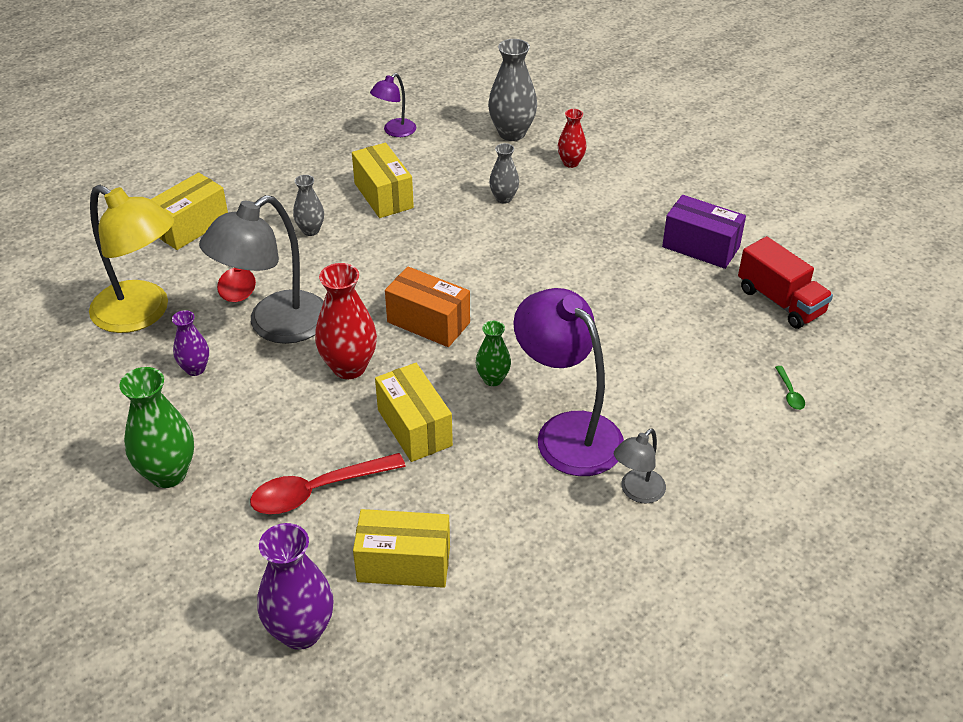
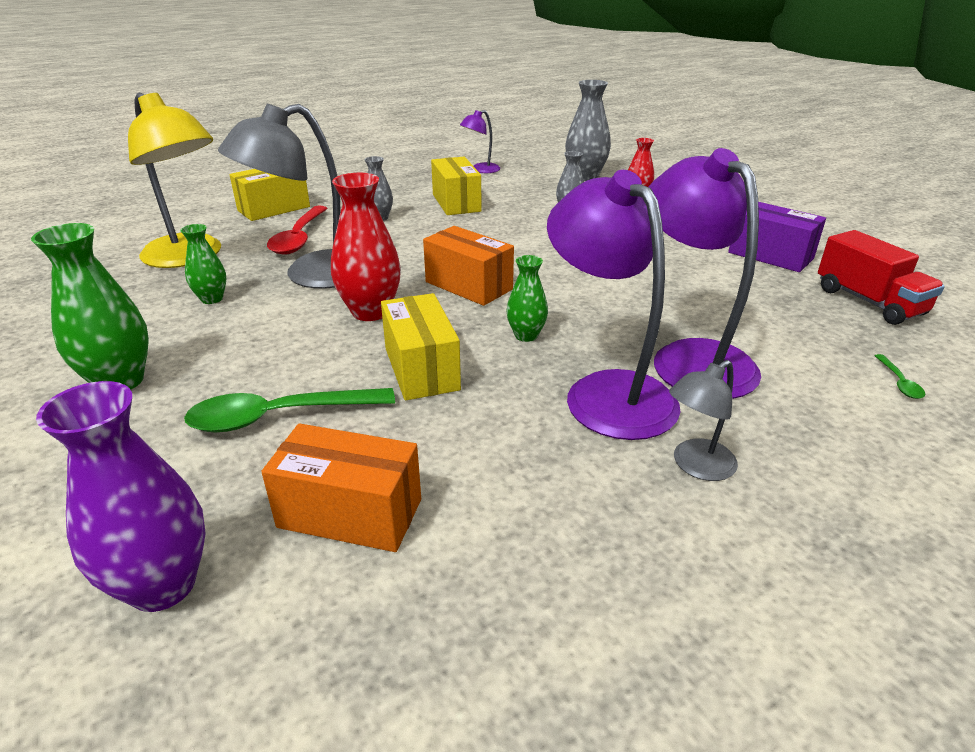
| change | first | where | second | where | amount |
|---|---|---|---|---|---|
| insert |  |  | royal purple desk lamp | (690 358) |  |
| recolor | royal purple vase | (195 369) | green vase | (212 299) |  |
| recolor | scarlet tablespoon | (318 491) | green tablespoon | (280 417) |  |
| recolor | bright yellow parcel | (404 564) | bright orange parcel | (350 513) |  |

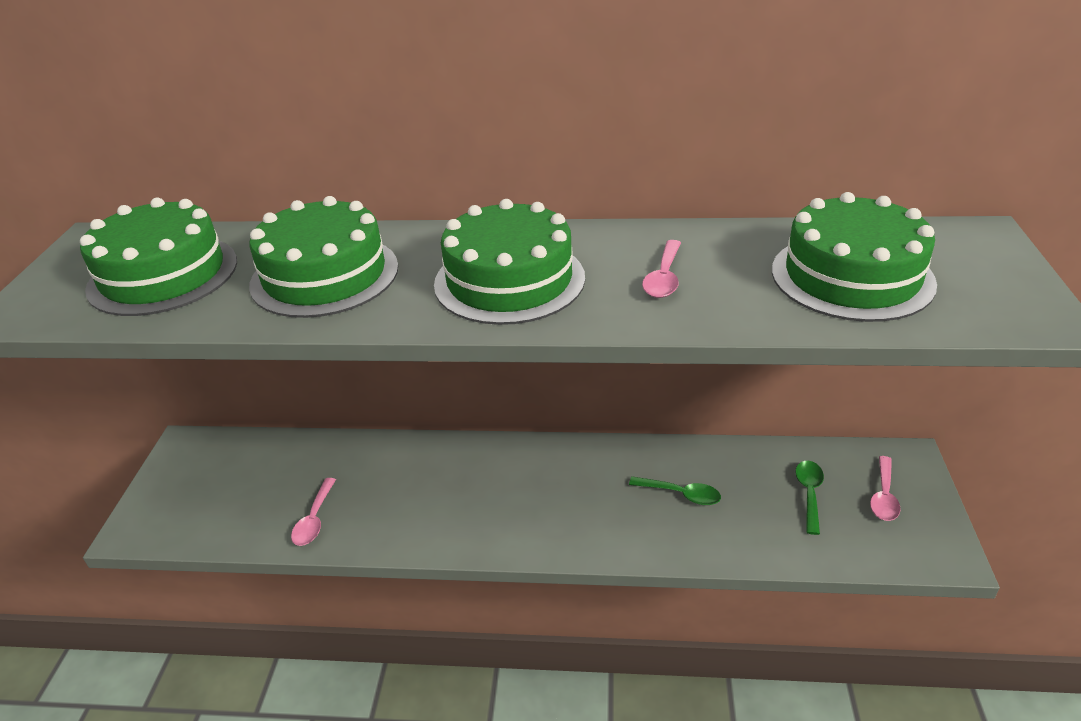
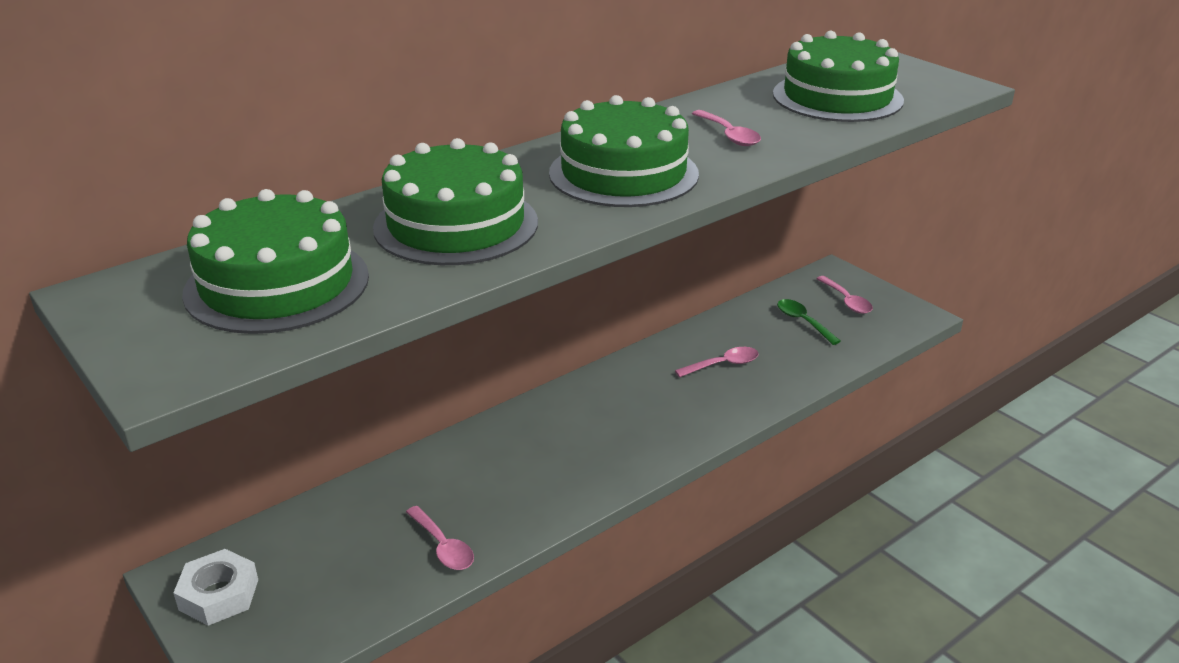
| change | first | where | second | where | amount |
|---|---|---|---|---|---|
| insert |  |  | white hex nut | (219 594) |  |
| recolor | green tablespoon | (681 494) | pink tablespoon | (723 365) |  |

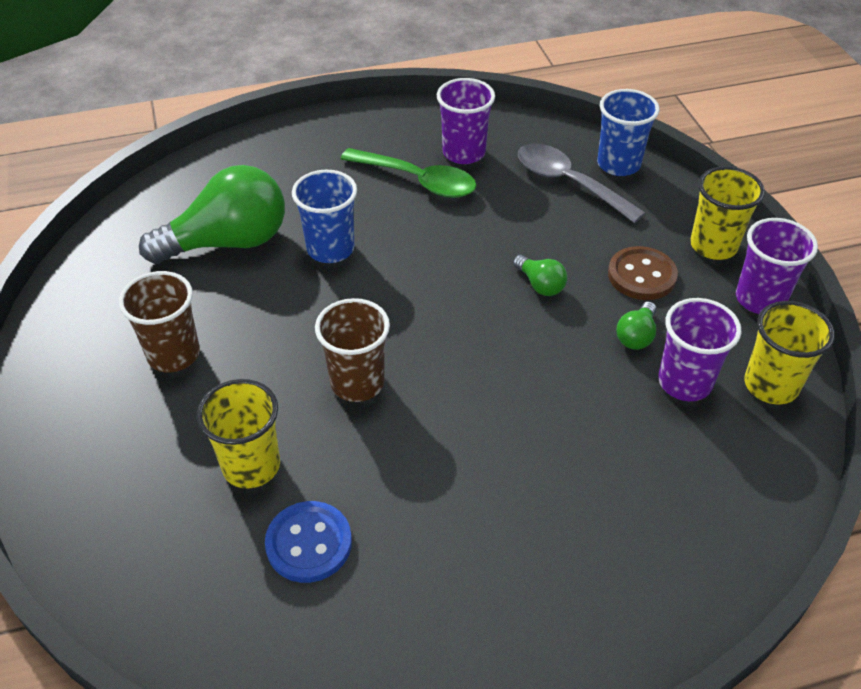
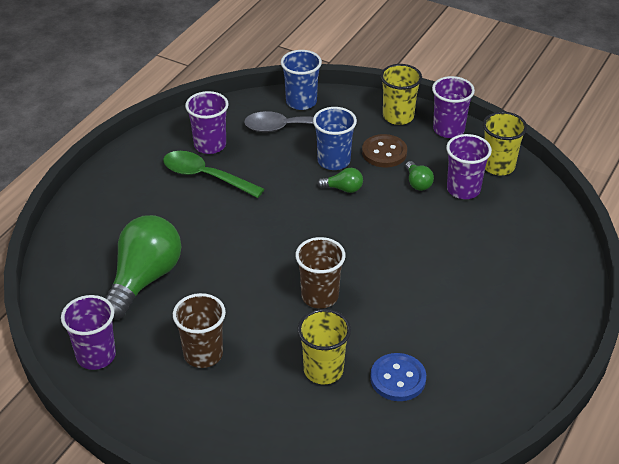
| change | first | where | second | where | amount |
|---|---|---|---|---|---|
| insert |  |  | royal purple cup | (96 356) |  |
| move | cobalt cup | (330 249) |  | (334 161) |  |
| rotate | green tablespoon | (417 181) |  | (205 176) | 135 degrees counterclockwise |

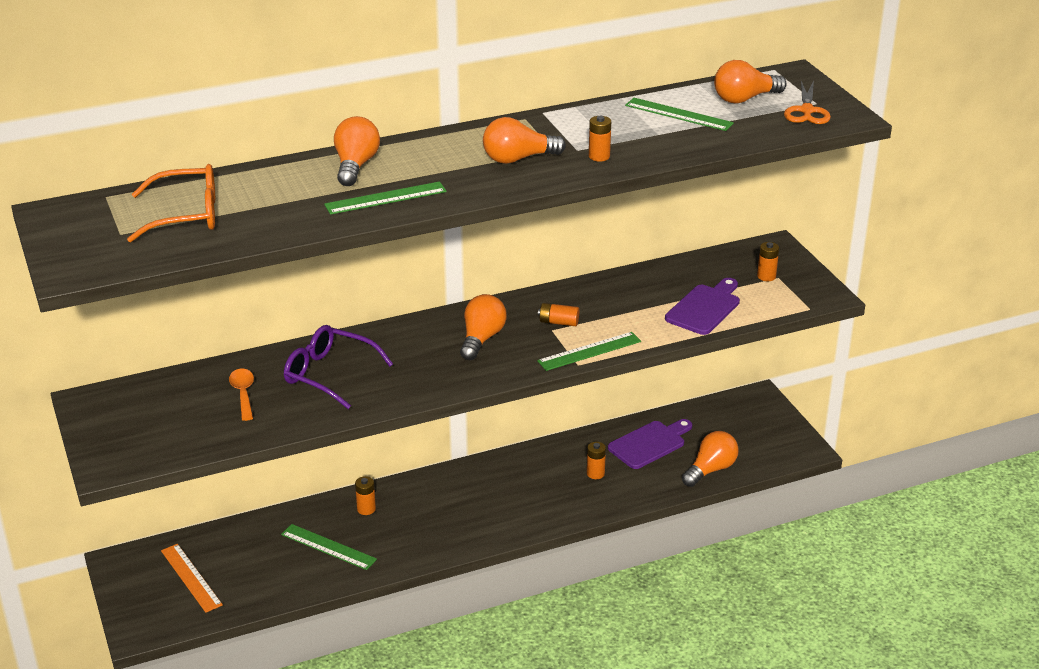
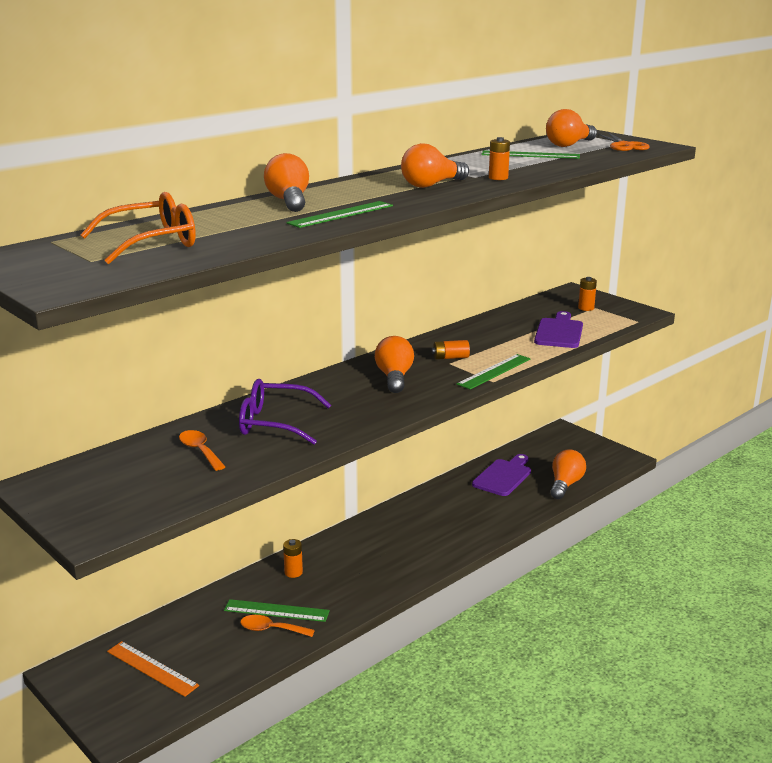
| change | first | where | second | where | amount |
|---|---|---|---|---|---|
| delete | bright orange power cell | (595 473) |  |  |  |
| insert |  |  | bright orange tablespoon | (271 629) |  |

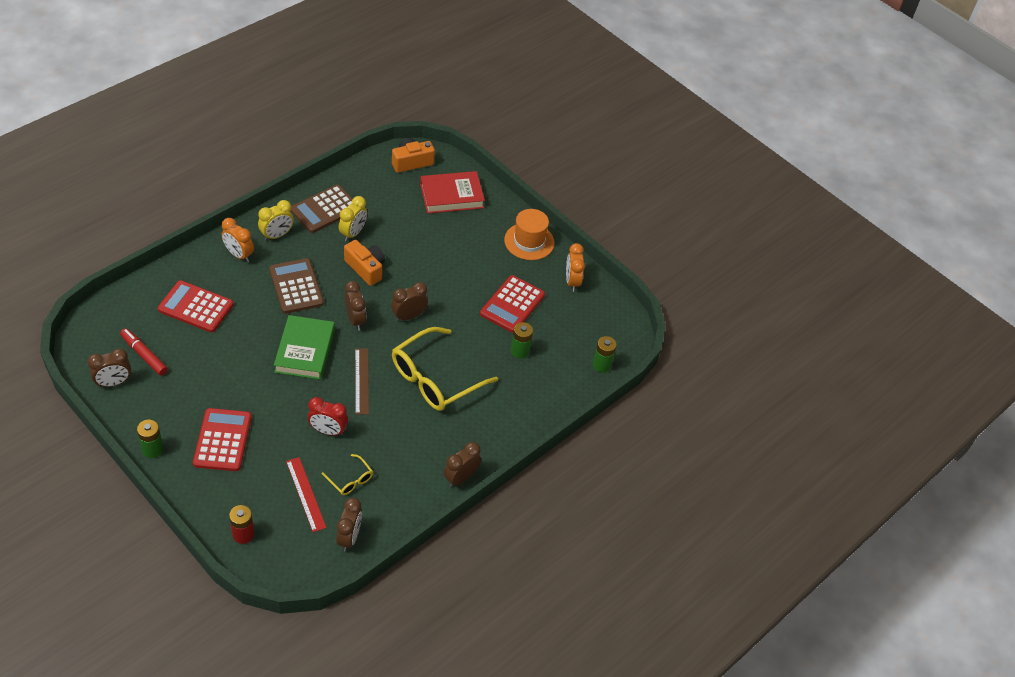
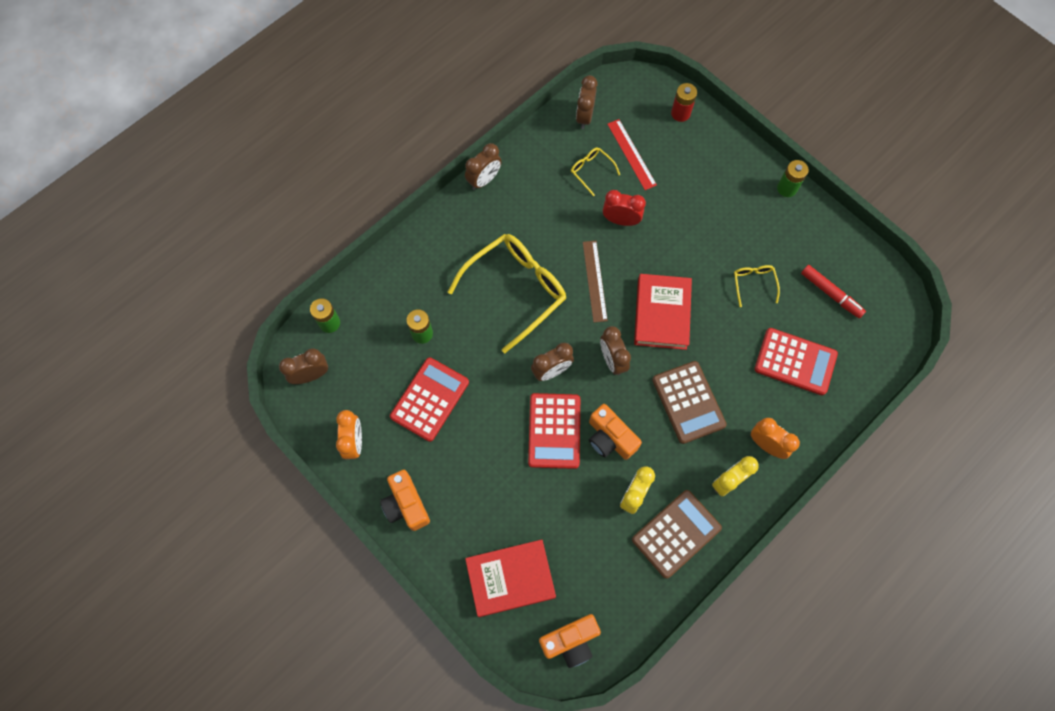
| change | first | where | second | where | amount |
|---|---|---|---|---|---|
| insert |  |  | bright yellow spectacles | (753 283) |  |
| move | dark brown bedside clock | (114 383) |  | (311 375) |  |
| move | scarlet adding machine | (222 440) |  | (554 431) |  |
| replace | bright orange top hat | (529 241) | bright orange compact camera | (406 504) |  |
| recolor | green book | (305 350) | scarlet book | (661 314) |  |

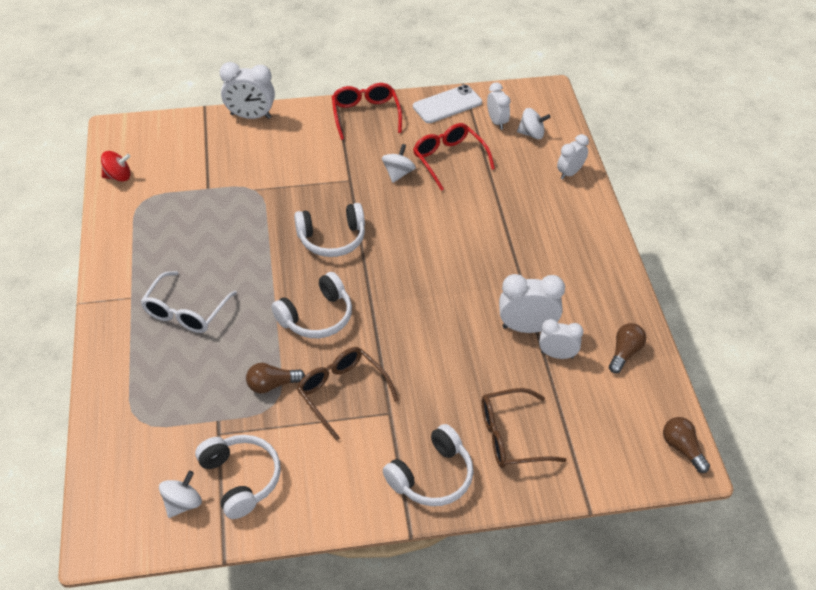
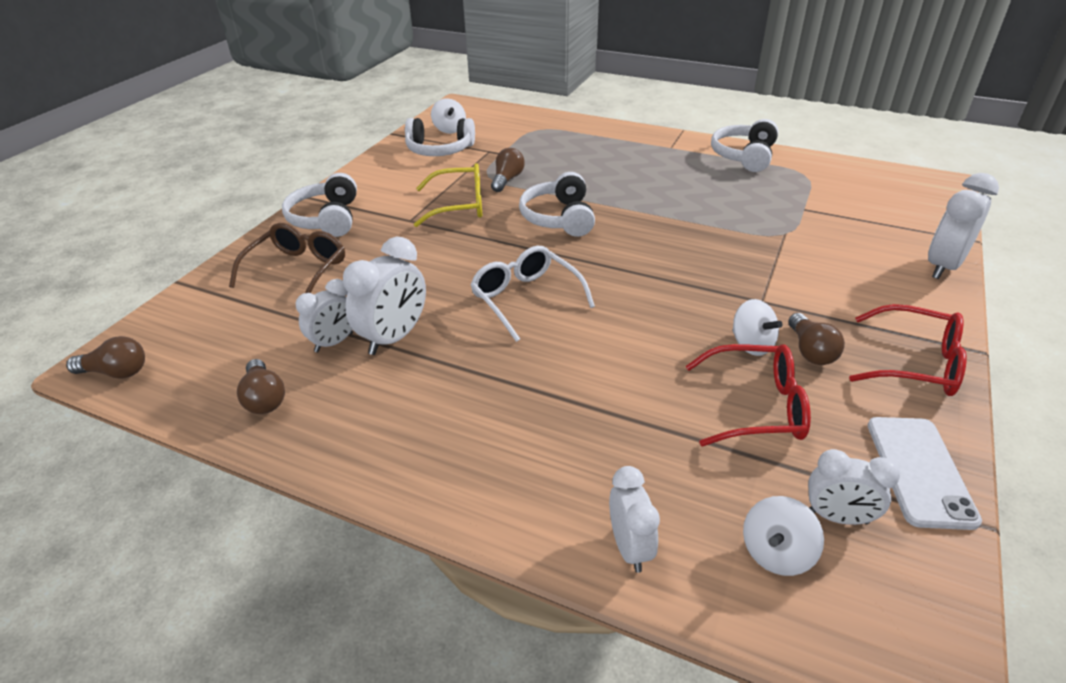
| change | first | where | second | where | amount |
|---|---|---|---|---|---|
| delete | scarlet toy top | (118 176) |  |  |  |
| insert |  |  | dark brown bulb | (810 351) |  |
| move | white spectacles | (186 311) |  | (526 299) |  |
| move | white headphones | (332 238) |  | (744 156) |  |
| recolor | dark brown spectacles | (342 393) | bright yellow spectacles | (459 205) |  |

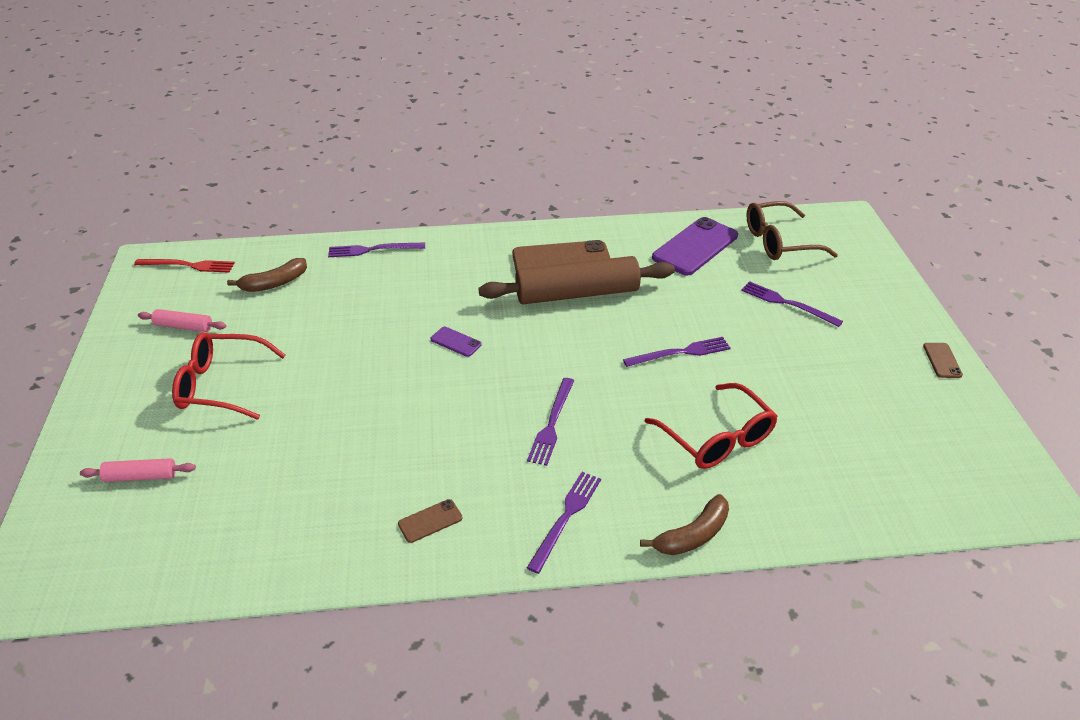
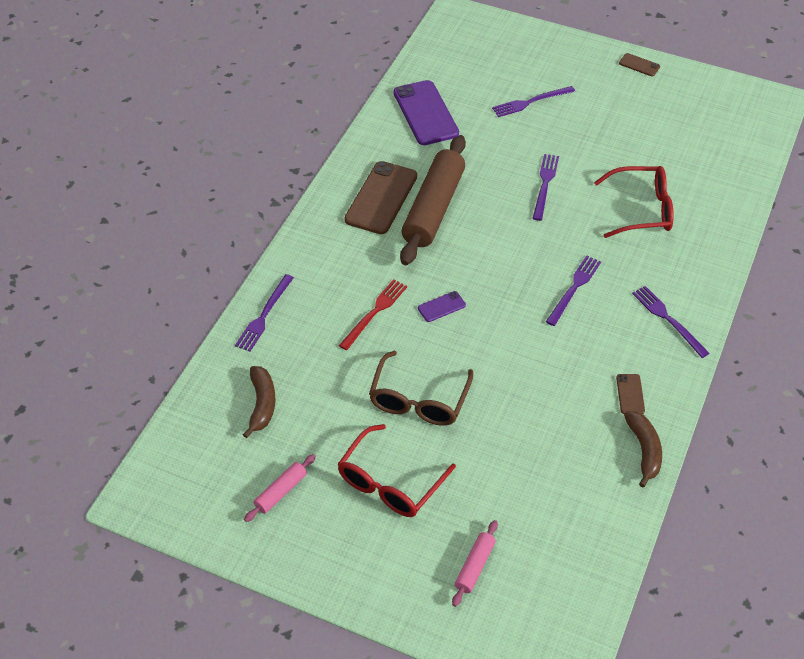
| change | first | where | second | where | amount |
|---|---|---|---|---|---|
| move | scarlet fork | (188 265) |  | (374 312) |  |
| move | dark brown banana | (693 535) |  | (644 450) |  |
| move | dark brown spectacles | (779 242) |  | (419 399) |  |
| rotate | royal purple fork | (552 424) |  | (574 288) | 105 degrees counterclockwise |

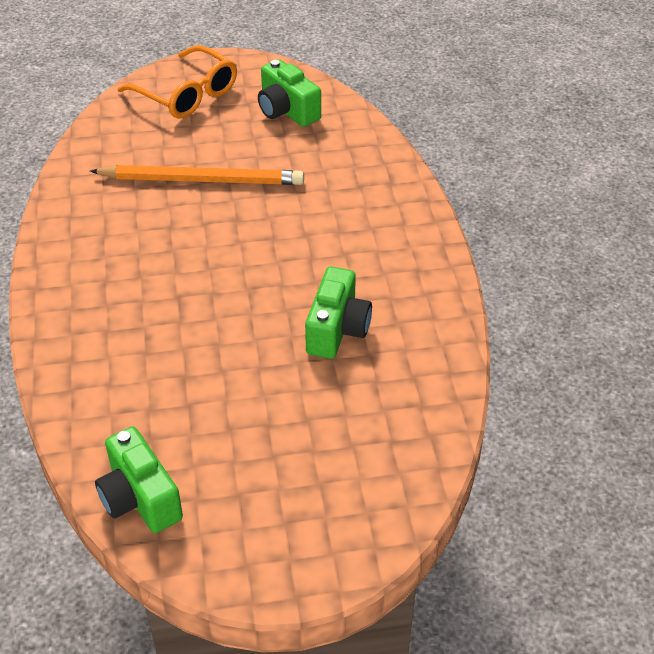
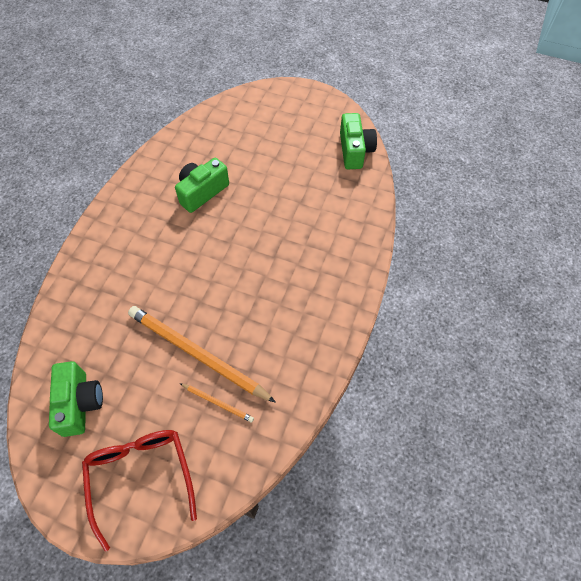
| change | first | where | second | where | amount |
|---|---|---|---|---|---|
| insert |  |  | bright orange pencil | (218 403) |  |
| recolor | bright orange spectacles | (186 94) | scarlet spectacles | (141 477) |  |

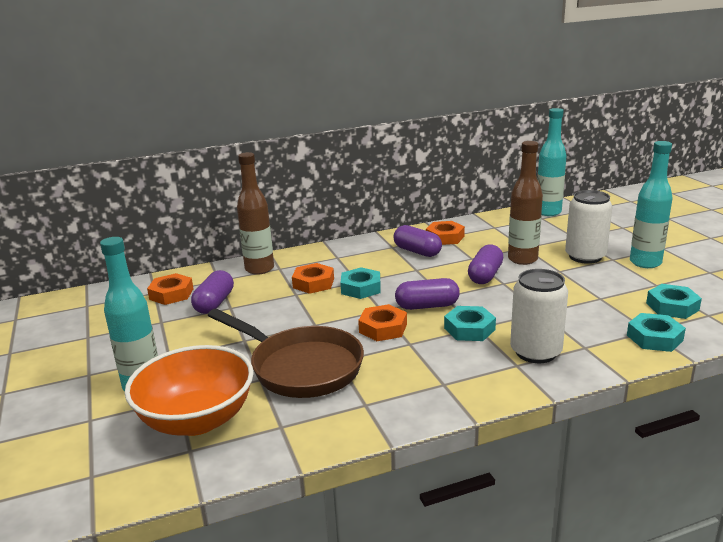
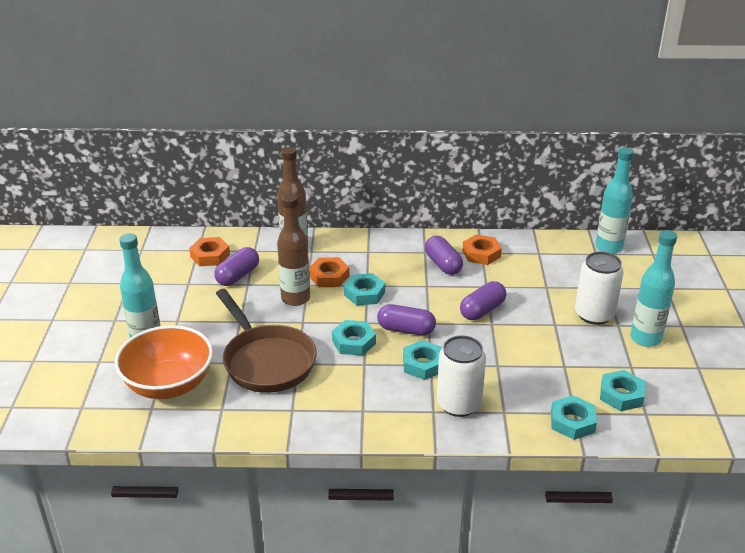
| change | first | where | second | where | amount |
|---|---|---|---|---|---|
| move | dark brown flask | (522 259) |  | (295 298) |  |
| recolor | bright orange hex nut | (383 328) | aqua hex nut | (353 342) |  |

